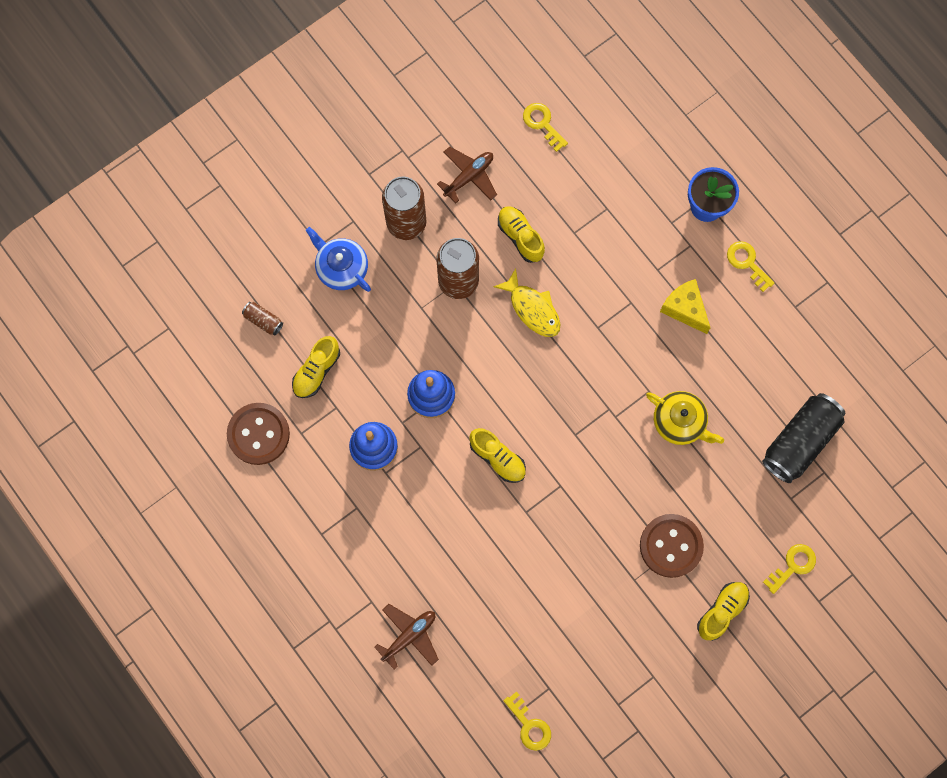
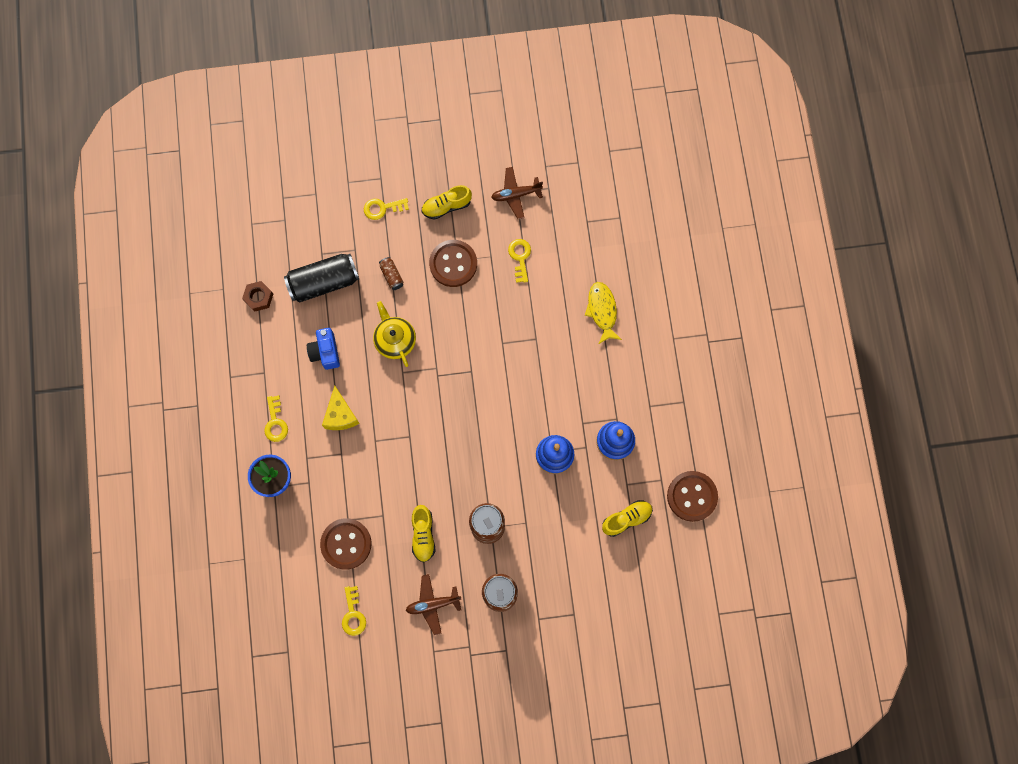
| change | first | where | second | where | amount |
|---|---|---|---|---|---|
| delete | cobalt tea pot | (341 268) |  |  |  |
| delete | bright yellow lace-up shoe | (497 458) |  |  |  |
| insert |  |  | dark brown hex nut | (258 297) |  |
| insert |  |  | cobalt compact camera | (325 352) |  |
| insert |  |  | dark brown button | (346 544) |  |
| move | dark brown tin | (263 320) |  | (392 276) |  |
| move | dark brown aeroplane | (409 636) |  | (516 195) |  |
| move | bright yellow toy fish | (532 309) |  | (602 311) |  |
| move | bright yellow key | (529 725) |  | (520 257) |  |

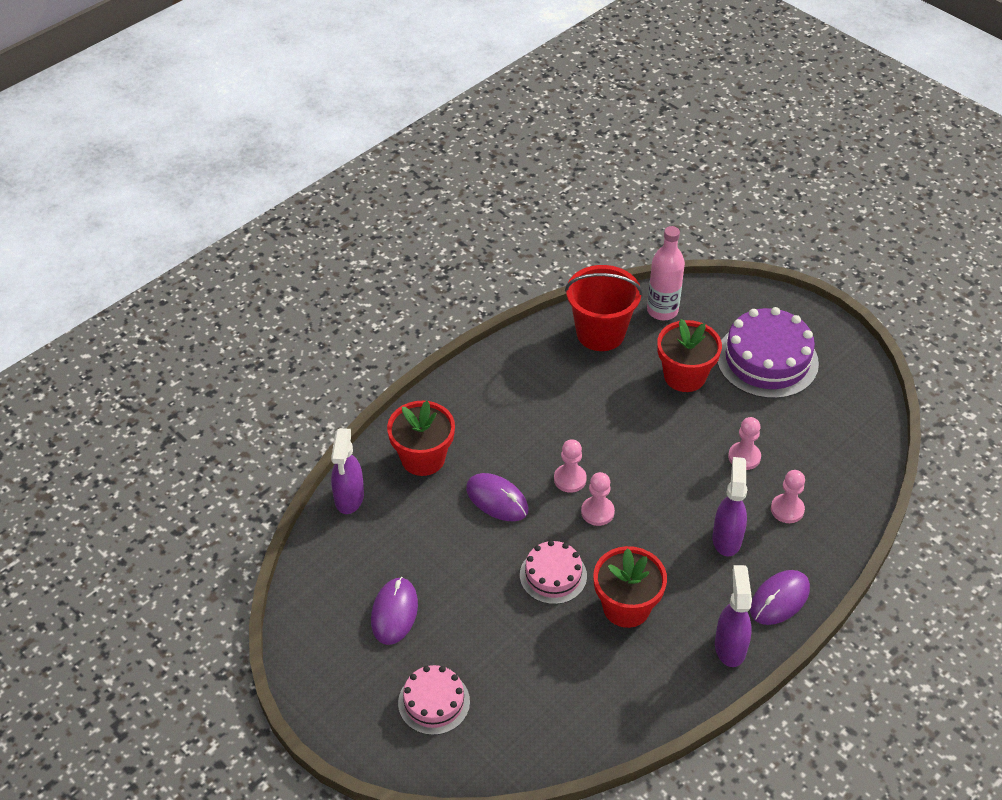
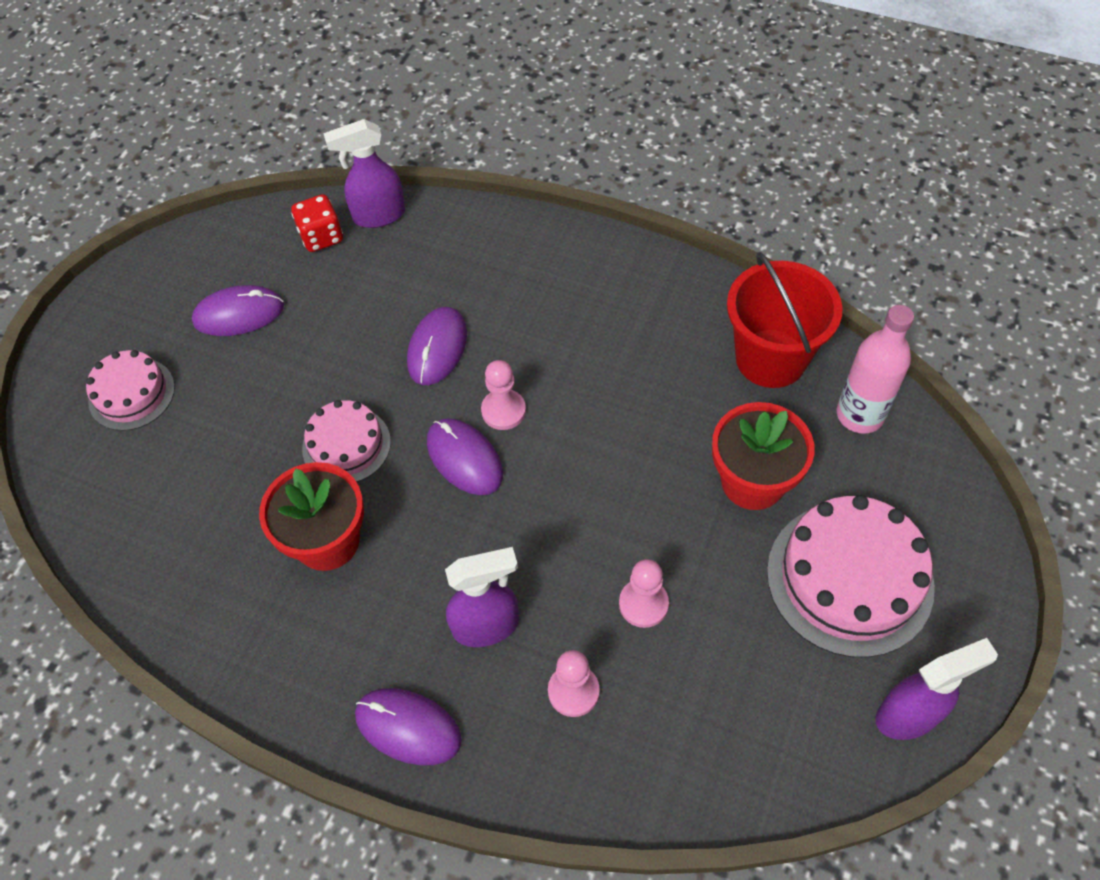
| change | first | where | second | where | amount |
|---|---|---|---|---|---|
| delete | scarlet plant pot | (423 458) |  |  |  |
| insert |  |  | scarlet dice | (321 237) |  |
| move | royal purple spray bottle | (730 646) |  | (909 714) |  |
| replace | pink game pawn | (597 512) | royal purple computer mouse | (464 458) |  |
| recolor | royal purple cake | (767 360) | pink cake | (849 578) |  |

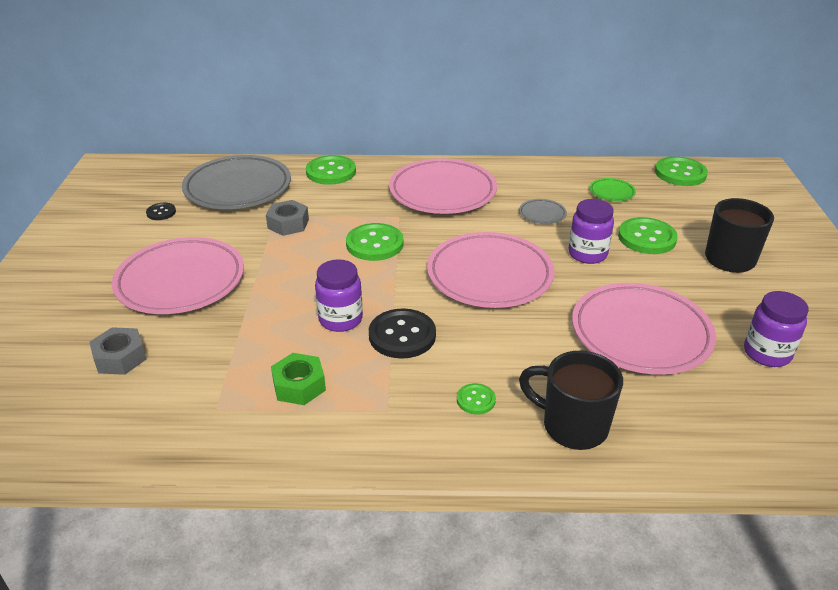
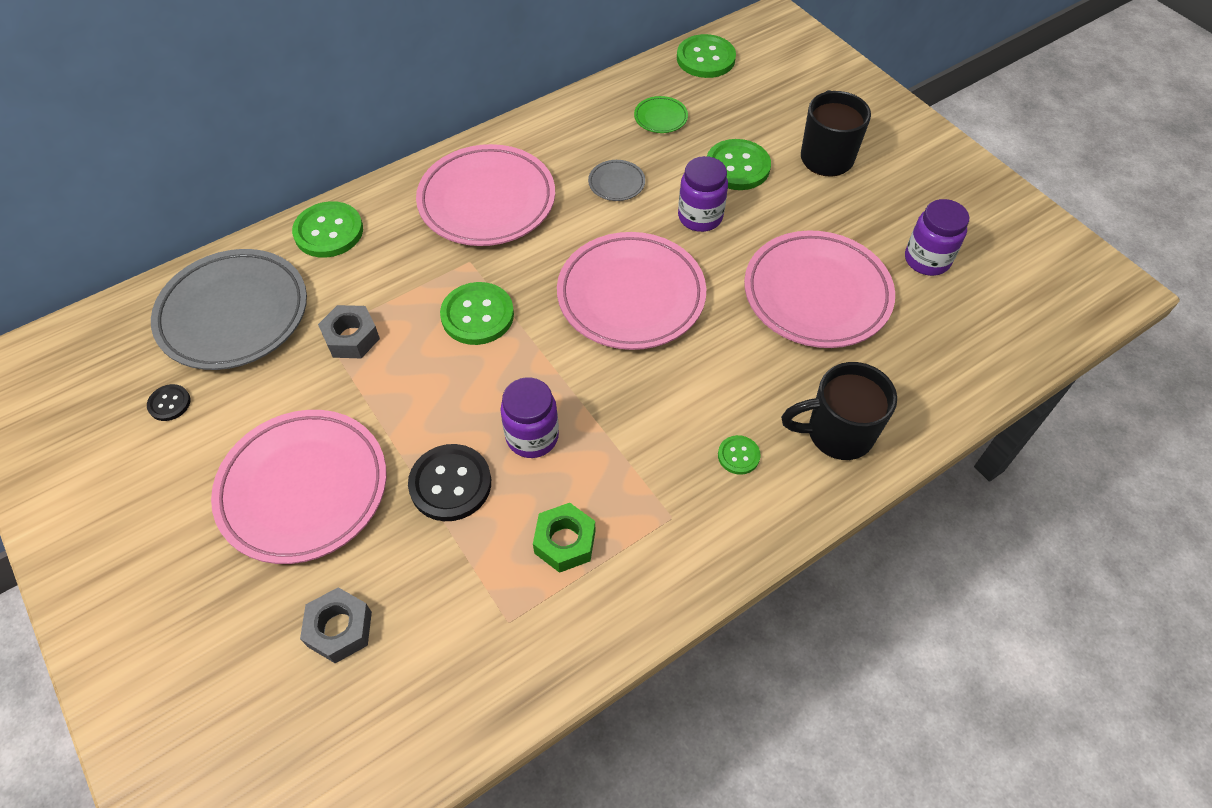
| change | first | where | second | where | amount |
|---|---|---|---|---|---|
| move | jet-black button | (402 335) |  | (450 484) |  |

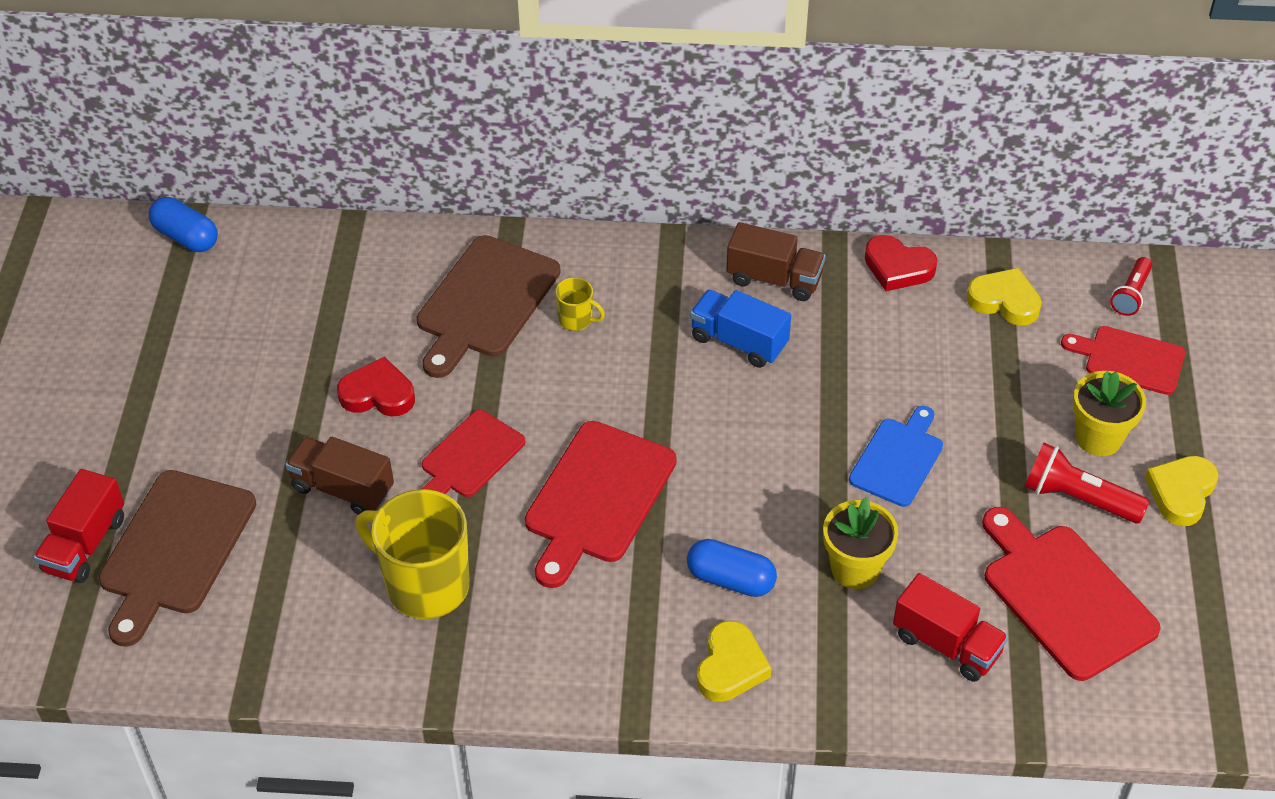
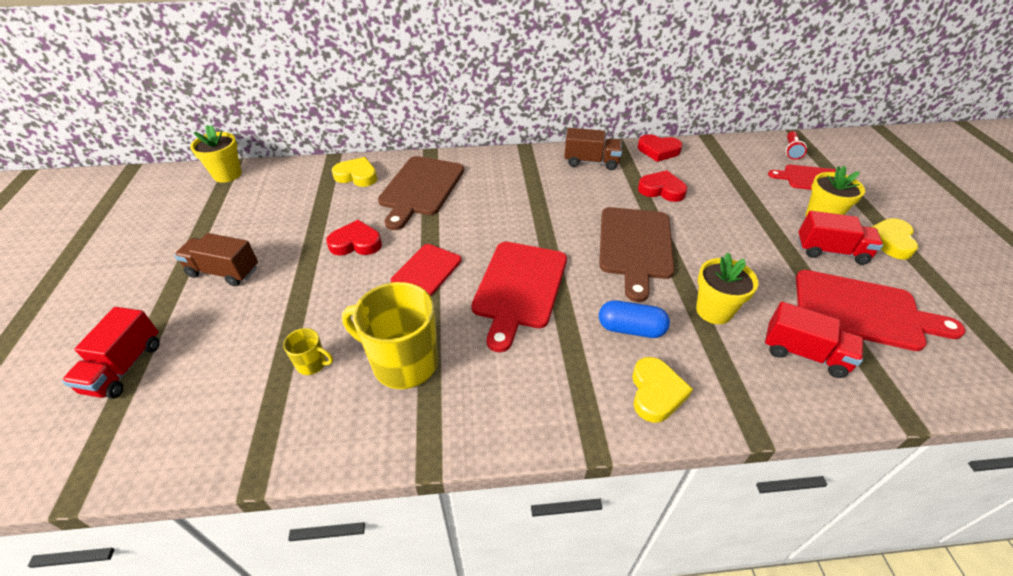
| change | first | where | second | where | amount |
|---|---|---|---|---|---|
| delete | cobalt toy truck | (739 341) |  |  |  |
| delete | cobalt bread board | (898 459) |  |  |  |
| insert |  |  | scarlet heart | (661 190) |  |
| move | dark brown bread board | (175 549) |  | (635 246) |  |
| move | dark brown toy truck | (343 489) |  | (224 272) |  |
| move | bright yellow mug | (576 320) |  | (312 364) |  |
| move | bright yellow heart | (1004 301) |  | (357 176) |  |
| replace | cobalt capsule | (186 237) | bright yellow plant pot | (227 175) |  |
| replace | scarlet torch | (1078 498) | scarlet toy truck | (831 251) |  |
| rotate | scarlet bread board | (1064 596) |  | (862 311) | 150 degrees clockwise |

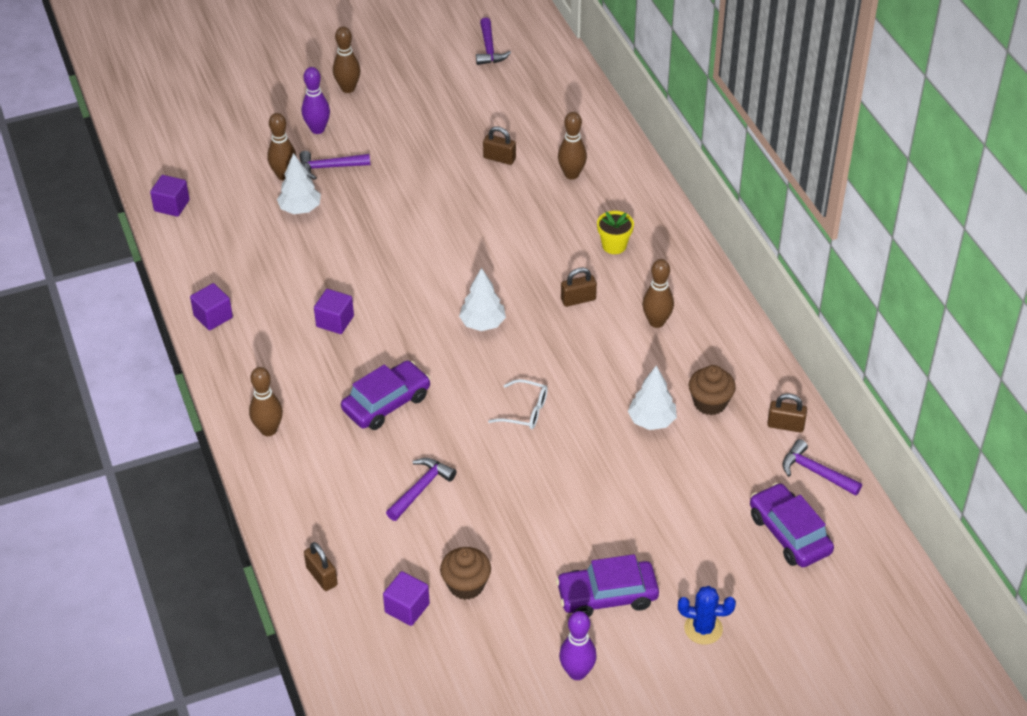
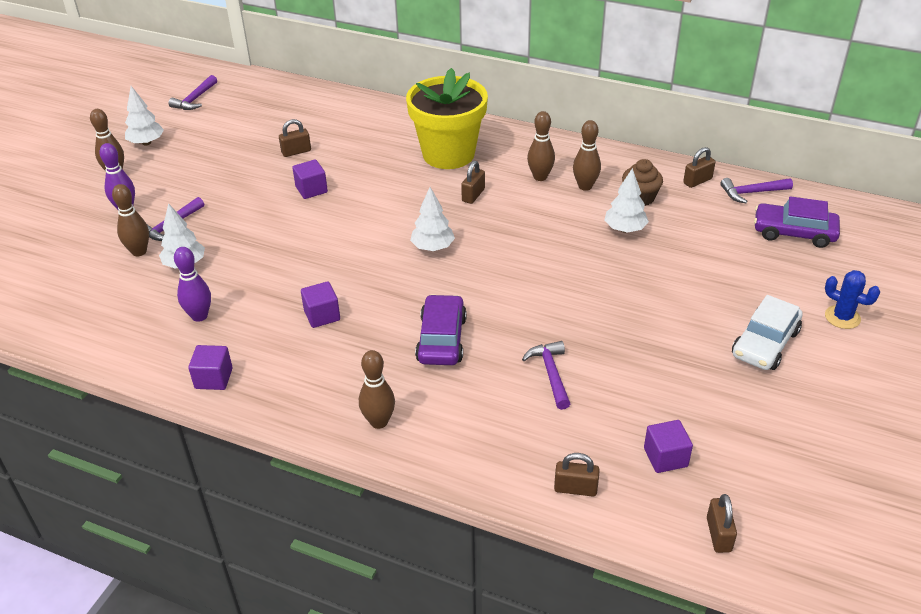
| change | first | where | second | where | amount |
|---|---|---|---|---|---|
| delete | dark brown fairy cake | (466 585) |  |  |  |
| delete | white spectacles | (524 411) |  |  |  |
| insert |  |  | white toy tree | (146 143) |  |
| insert |  |  | dark brown padlock | (718 535) |  |
| move | royal purple cube | (172 205) |  | (311 189) |  |
| move | dark brown tenpin | (571 174) |  | (585 186) |  |
| move | royal purple tenpin | (577 672) |  | (199 316) |  |
| recolor | royal purple automobile | (607 596) | white automobile | (765 343) |  |
| rotate | royal purple hammer | (489 49) |  | (195 99) | 75 degrees clockwise |
| rotate | cobalt prickly plant | (703 628) |  | (842 317) | 75 degrees clockwise |
| resize | bright yellow plant pot | (614 245) |  | (448 154) | x2.43 |

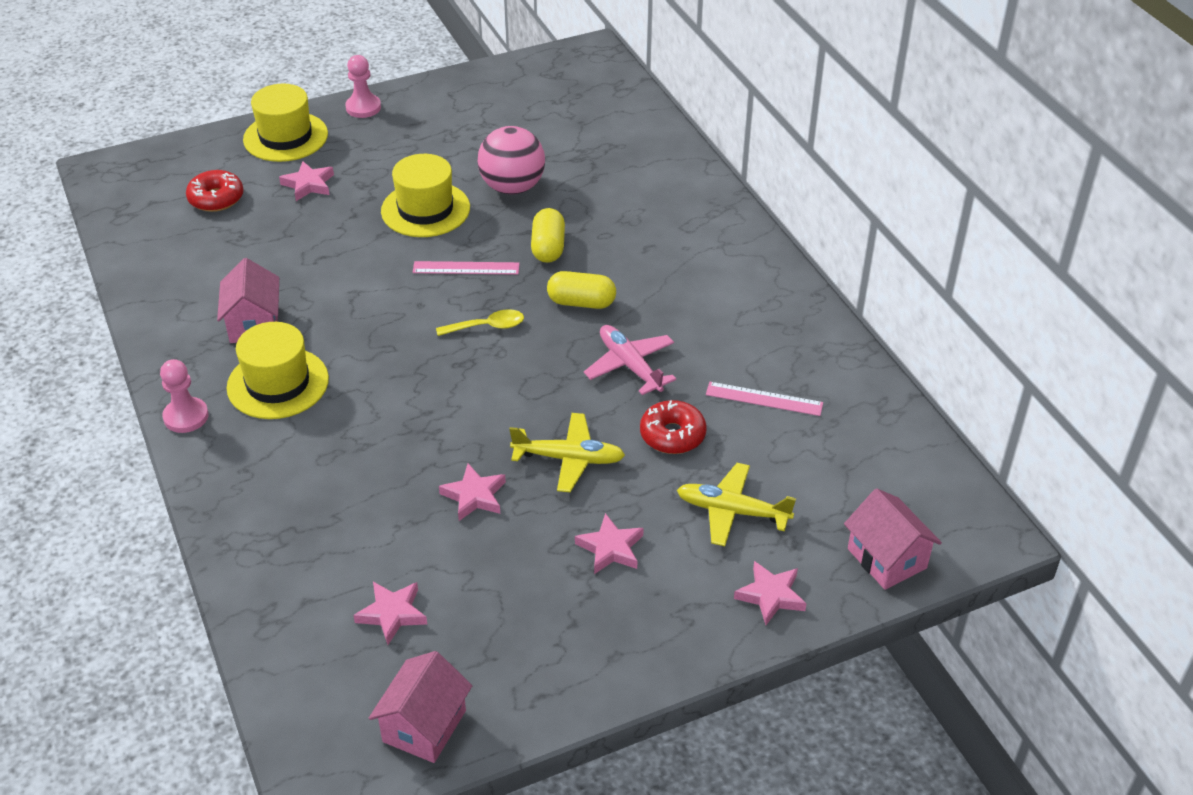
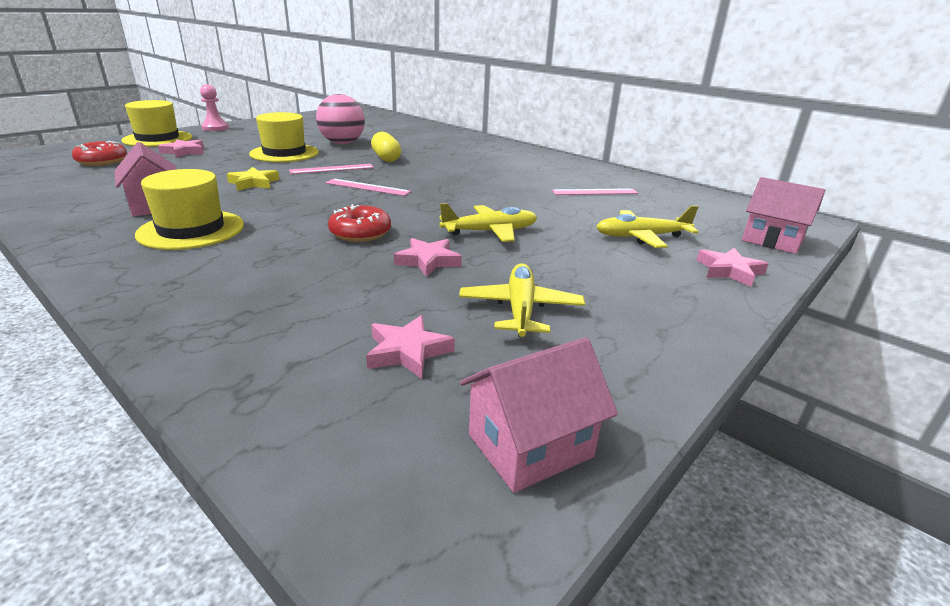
| change | first | where | second | where | amount |
|---|---|---|---|---|---|
| delete | pink game pawn | (186 417) |  |  |  |
| delete | bright yellow capsule | (581 302) |  |  |  |
| delete | pink star shape | (610 548) |  |  |  |
| delete | pink aeroplane | (630 366) |  |  |  |
| insert |  |  | bright yellow star shape | (254 183) |  |
| insert |  |  | bright yellow aeroplane | (520 309) |  |
| move | scarlet glazed donut | (672 435) |  | (360 233) |  |
| replace | bright yellow tablespoon | (487 327) | pink measuring stick | (367 187) |  |
| rotate | pink cottage | (424 726) |  | (530 445) | 60 degrees clockwise |

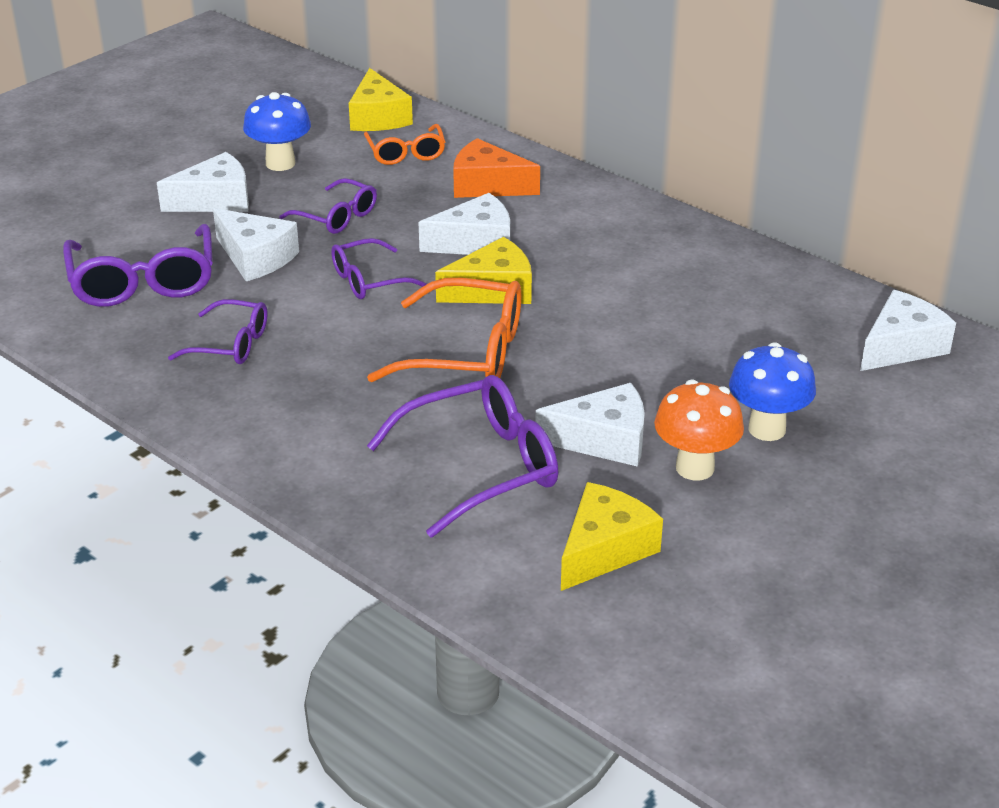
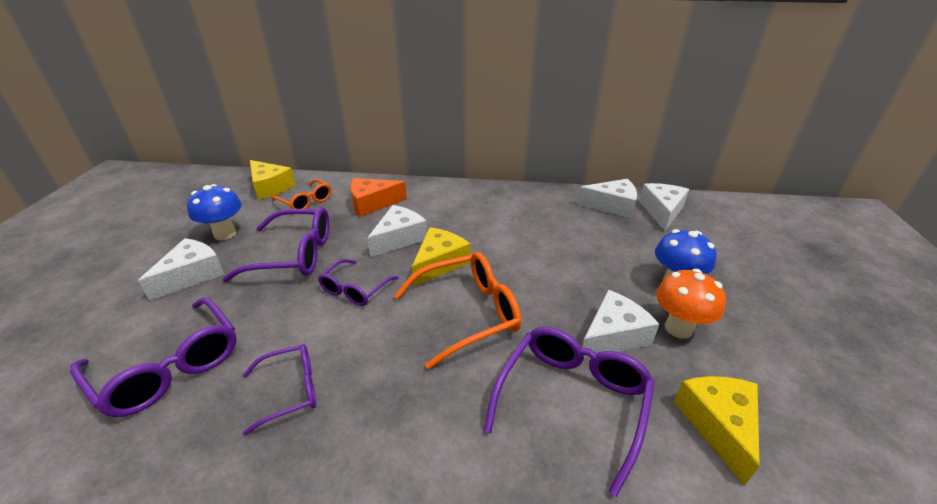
| change | first | where | second | where | amount |
|---|---|---|---|---|---|
| move | white piece of cheese | (256 257) |  | (612 206) |  |
| resize | royal purple spectacles | (337 217) |  | (294 255) | x1.67 |

